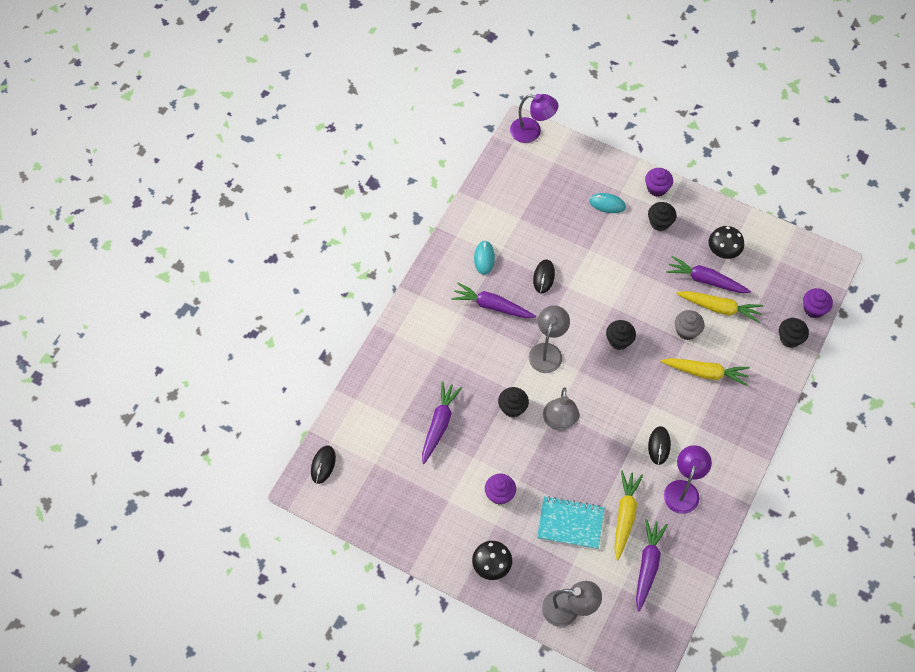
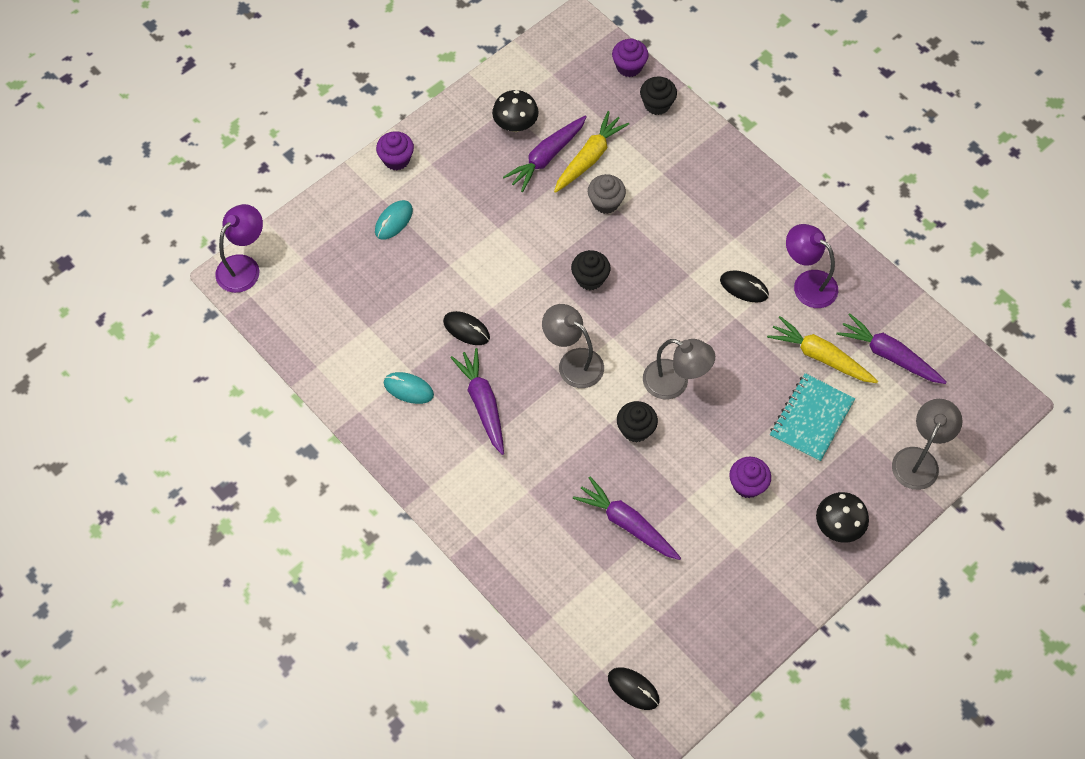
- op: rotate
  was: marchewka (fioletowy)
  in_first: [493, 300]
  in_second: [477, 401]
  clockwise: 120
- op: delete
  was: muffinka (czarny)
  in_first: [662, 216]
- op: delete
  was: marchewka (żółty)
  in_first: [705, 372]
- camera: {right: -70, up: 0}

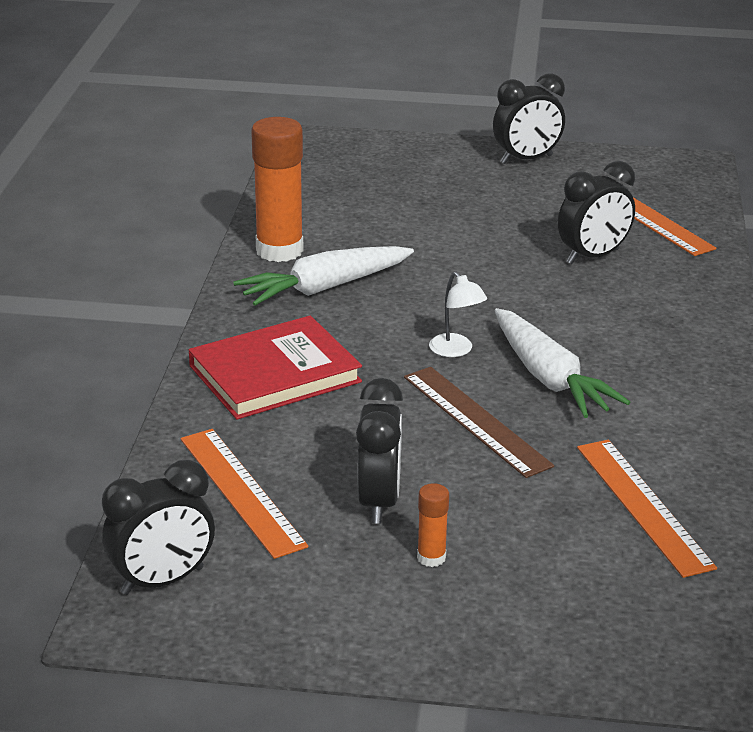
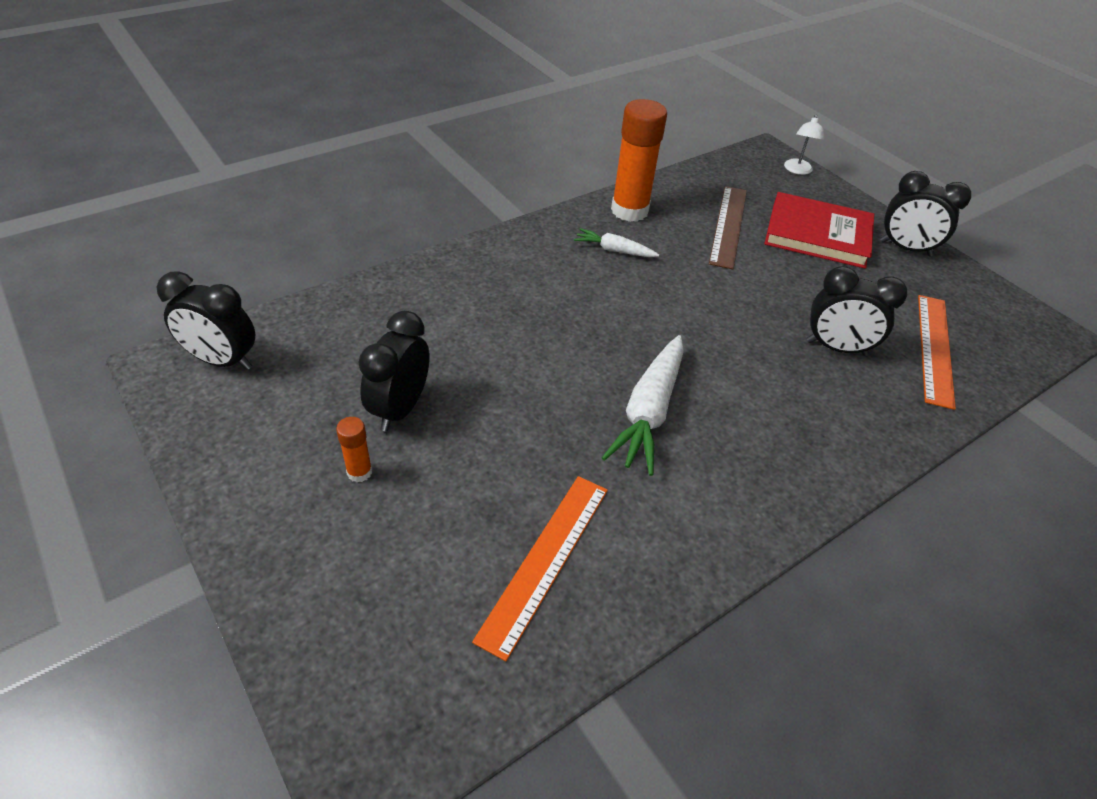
- op: delete
  was: linijka (pomarańczowy)
  in_first: [244, 494]
- op: move
  was: książka (czerwony)
  in_first: [275, 368]
  in_second: [819, 230]
- op: resize
  was: marchewka (biały)
  in_first: [323, 276]
  in_second: [616, 242]
  ratio: 0.55
- op: rotate
  was: budzik (czarny)
  in_first: [379, 451]
  in_second: [394, 371]
  clockwise: 150
- op: move
  was: linijka (brązowy)
  in_first: [479, 422]
  in_second: [728, 227]
- op: move
  was: lampka (biały)
  in_first: [458, 314]
  in_second: [804, 144]
- camera: {right: 45, up: 15}

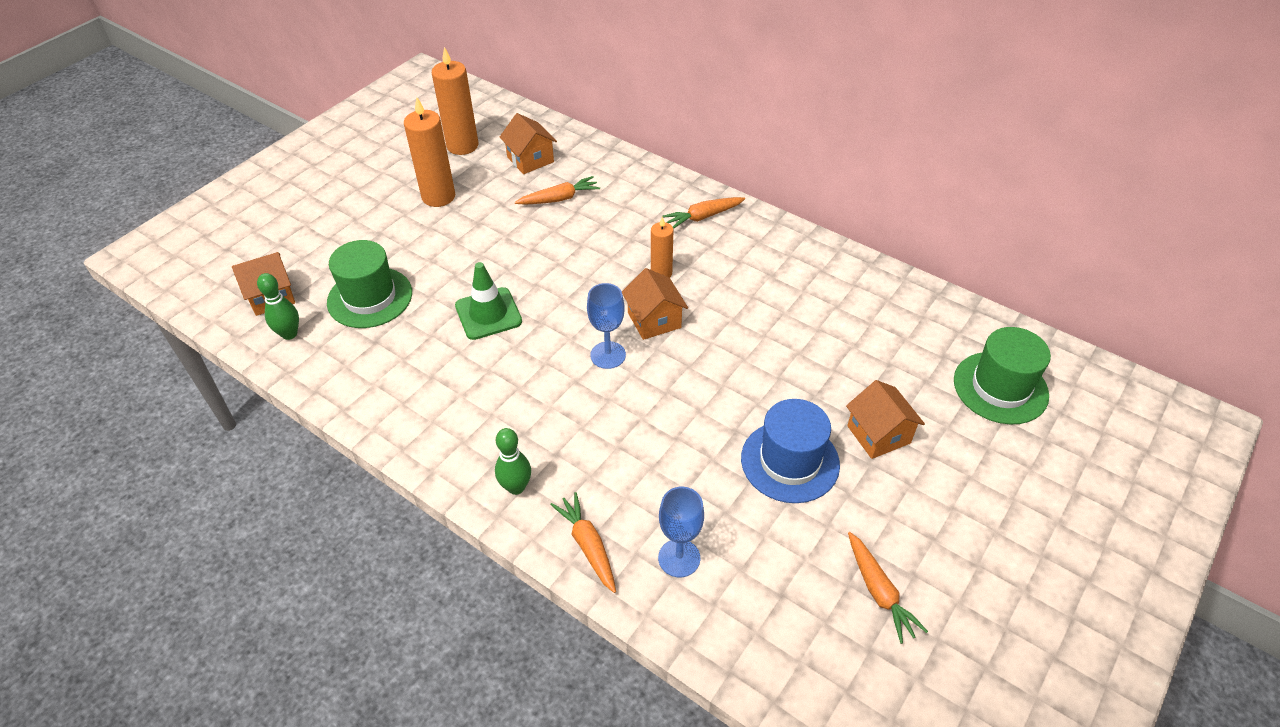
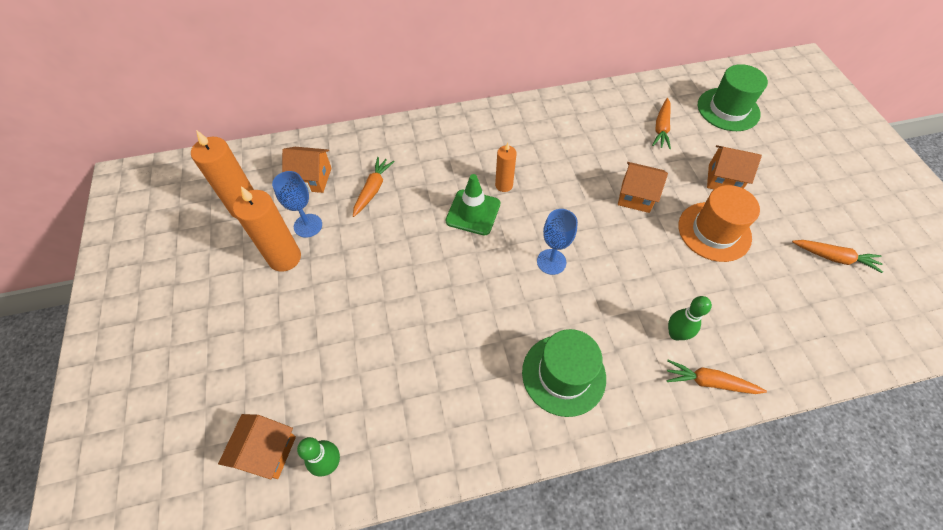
- op: move
  was: kapelusz (zielony)
  in_first: [369, 284]
  in_second: [564, 373]
- op: move
  was: pachołek (zielony)
  in_first: [488, 301]
  in_second: [473, 204]
- op: move
  was: kręgiel (zielony)
  in_first: [513, 461]
  in_second: [690, 318]
- op: move
  was: domek (pomarańczowy)
  in_first: [655, 304]
  in_second: [643, 187]
- op: move
  was: kielich (niebieski)
  in_first: [681, 532]
  in_second: [297, 204]
- op: move
  was: marchewka (pomarańczowy)
  in_first: [703, 213]
  in_second: [661, 123]
- op: recolor
  was: kapelusz (niebieski)
  now: kapelusz (pomarańczowy)
  in_first: [790, 451]
  in_second: [719, 223]
- camera: {right: -50, up: 10}

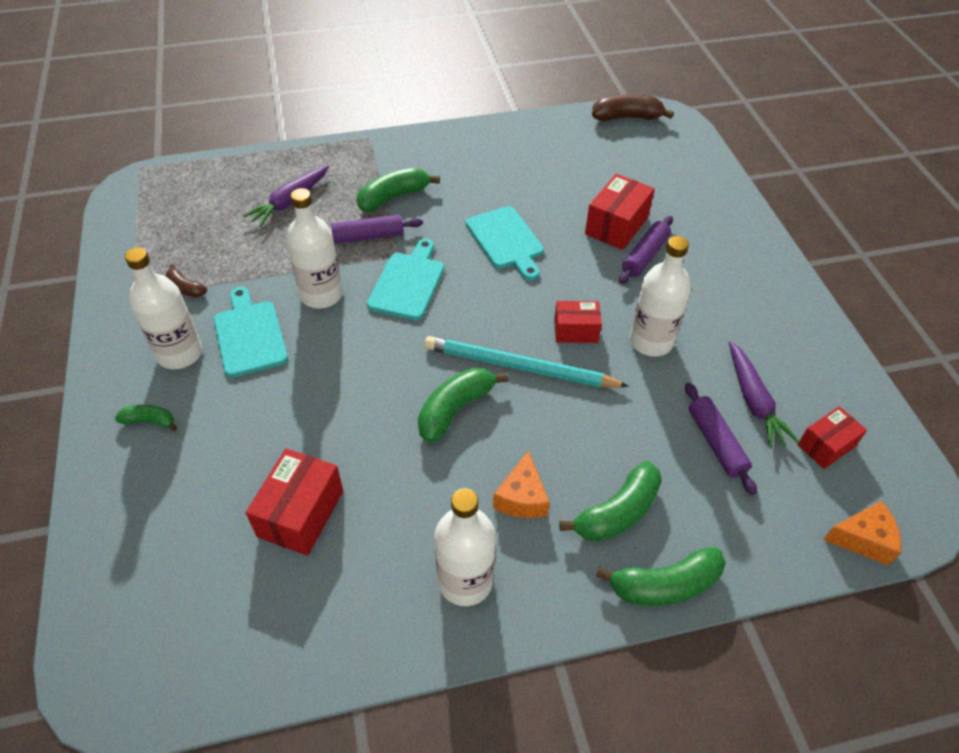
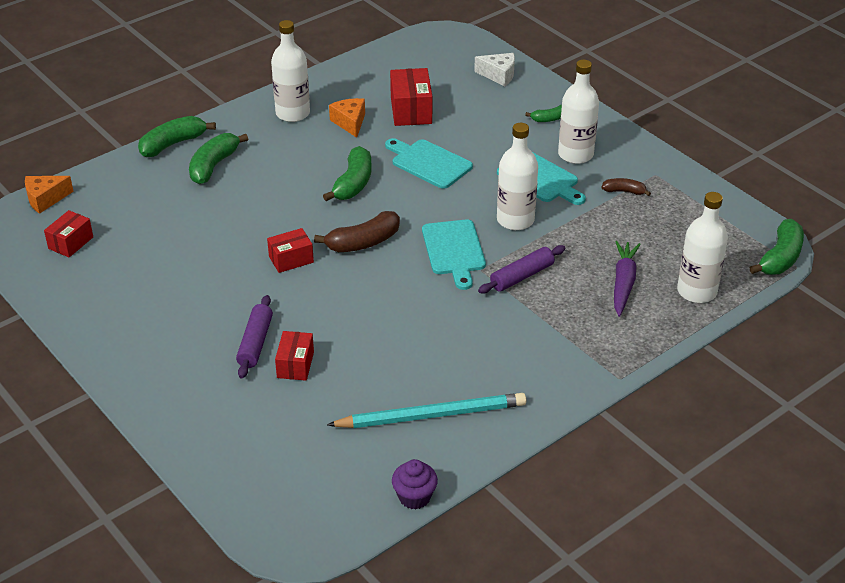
- op: move
  was: banan (zielony)
  in_first: [398, 189]
  in_second: [776, 247]
- op: move
  was: ołówek (turkusowy)
  in_first: [526, 361]
  in_second: [426, 410]
- op: move
  was: deska do krojenia (turkusowy)
  in_first: [505, 243]
  in_second: [429, 163]
- op: move
  was: ser (pomarańczowy)
  in_first: [521, 484]
  in_second: [347, 118]
- op: resize
  was: pudełko (czerwony)
  in_first: [620, 212]
  in_second: [294, 356]
  ratio: 0.65
- op: move
  was: banan (brązowy)
  in_first: [633, 108]
  in_second: [357, 231]
- op: move
  was: butelka (biały)
  in_first: [660, 296]
  in_second: [702, 247]
- op: delete
  was: wałek do ciasta (fioletowy)
  in_first: [721, 439]
- op: delete
  was: marchewka (fioletowy)
  in_first: [764, 394]
- op: insert
  now: muffinka (fioletowy)
  in_second: [415, 484]
- op: insert
  now: ser (biały)
  in_second: [494, 69]
- camera: {right: 155, up: -10}

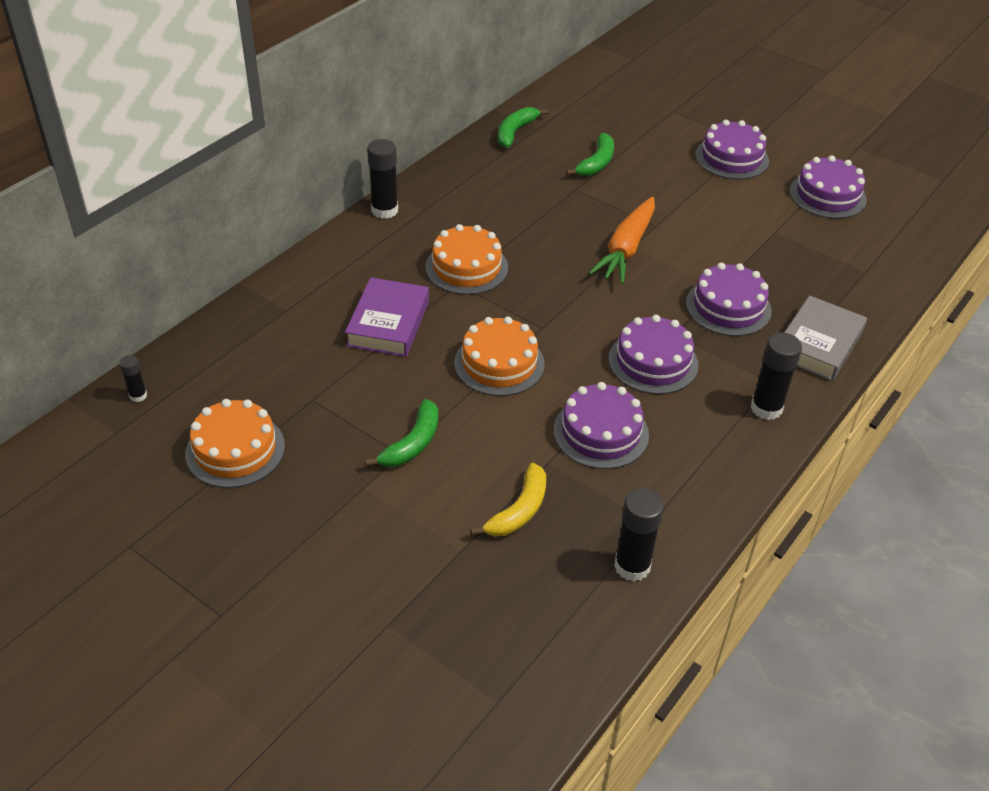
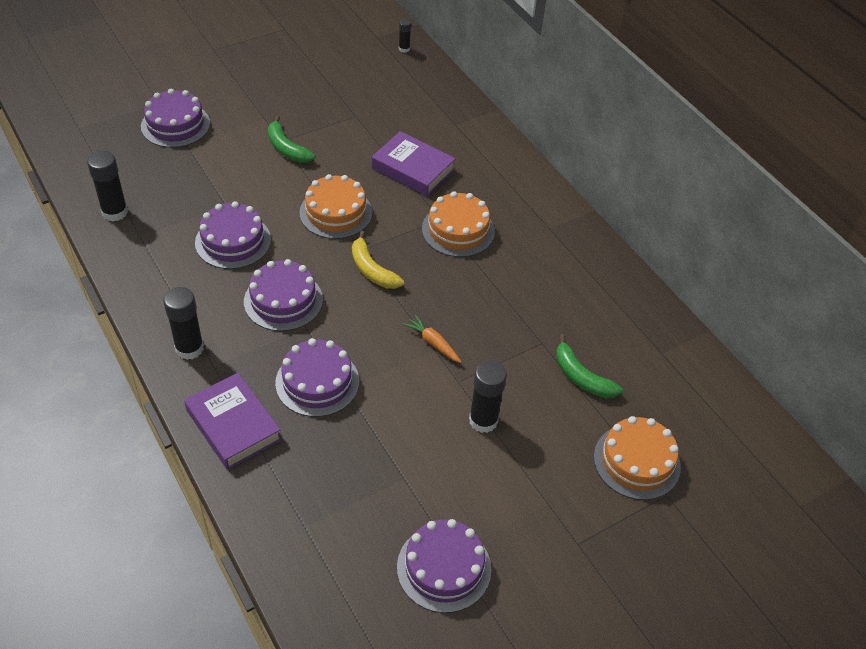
- op: move
  was: tort (pomarańczowy)
  in_first: [235, 443]
  in_second: [637, 458]
- op: move
  was: klej w sztyfcie (czarny)
  in_first: [382, 179]
  in_second: [488, 397]
- op: move
  was: banan (żółty)
  in_first: [508, 500]
  in_second: [378, 260]
- op: delete
  was: banan (zielony)
  in_first: [523, 127]
- op: resize
  was: marchewka (pomarańczowy)
  in_first: [622, 240]
  in_second: [432, 339]
  ratio: 0.51
- op: move
  was: tort (fioletowy)
  in_first: [732, 150]
  in_second: [175, 118]
- op: recolor
  was: książka (szary)
  now: książka (fioletowy)
  in_first: [825, 338]
  in_second: [233, 421]
- camera: {right: 110, up: 5}

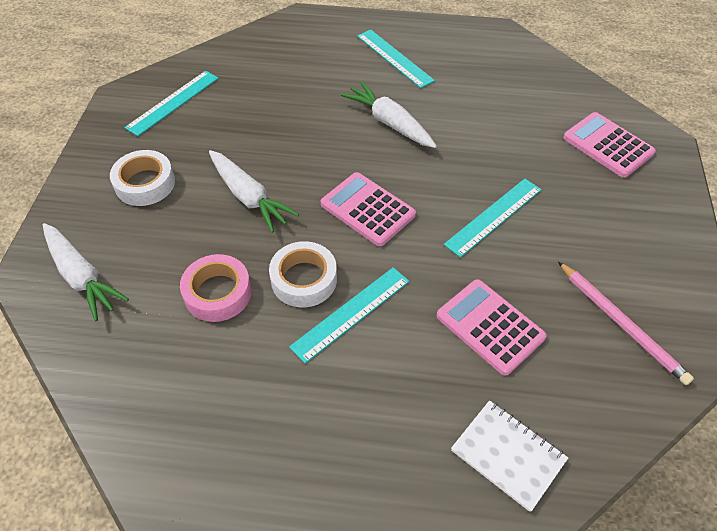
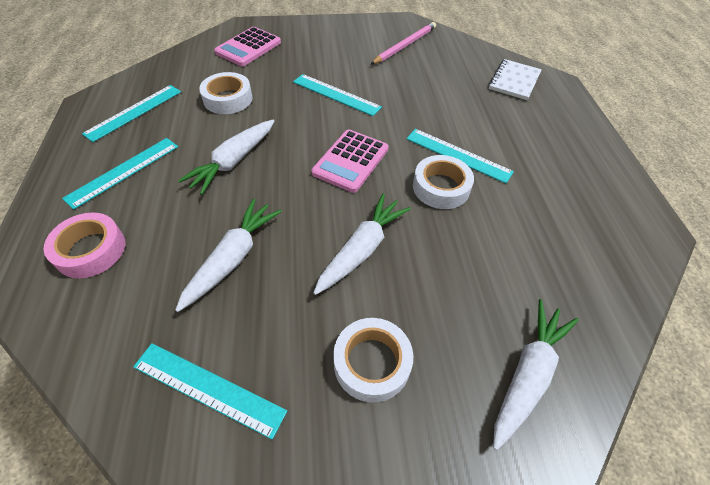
- op: move
  was: taśma klejąca (różowy)
  in_first: [215, 288]
  in_second: [85, 245]
- op: delete
  was: kalkulator (różowy)
  in_first: [492, 327]
- op: insert
  now: linijka (turkusowy)
  in_second: [131, 113]
- op: insert
  now: marchewka (biały)
  in_second: [228, 255]
- op: insert
  now: taśma klejąca (biały)
  in_second: [225, 93]
- camera: {right: -105, up: 0}

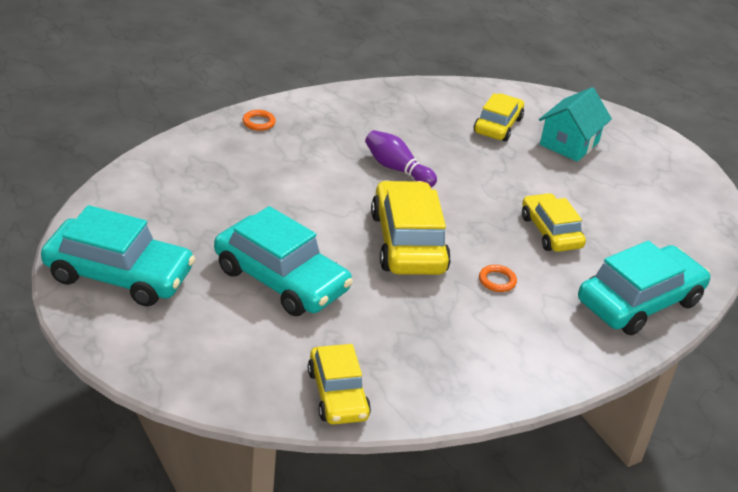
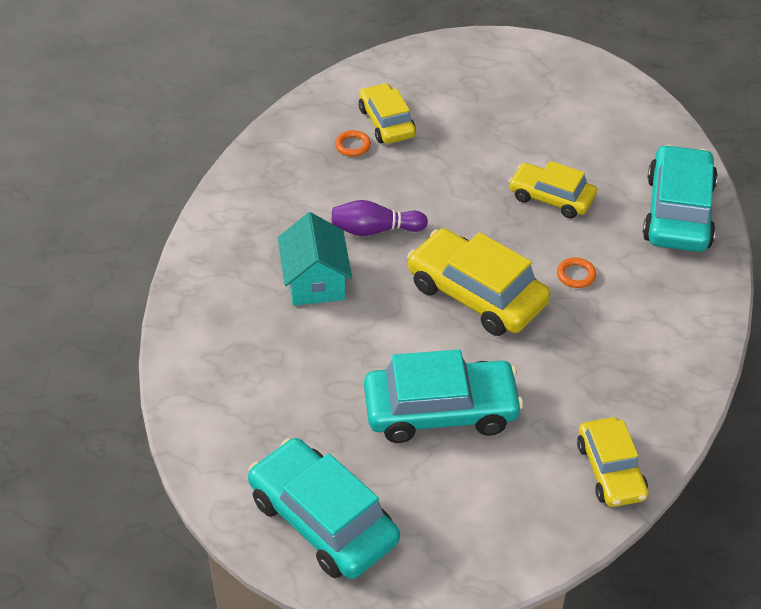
- op: rotate
  was: samochód (turkusowy)
  in_first: [118, 256]
  in_second: [324, 508]
  clockwise: -105
- op: move
  was: pierścień (pomarańczowy)
  in_first: [259, 120]
  in_second: [353, 143]
- op: rotate
  was: samochód (żółty)
  in_first: [339, 384]
  in_second: [613, 462]
  clockwise: 45
- op: move
  was: domek (turkusowy)
  in_first: [575, 124]
  in_second: [315, 259]
- camera: {right: -40, up: 10}

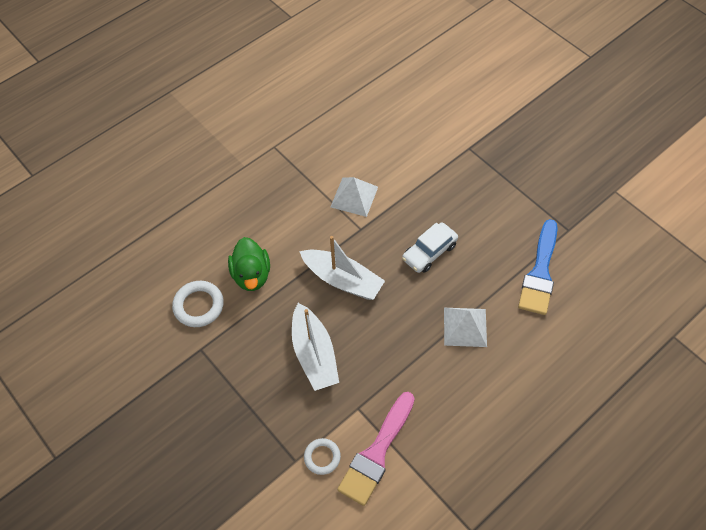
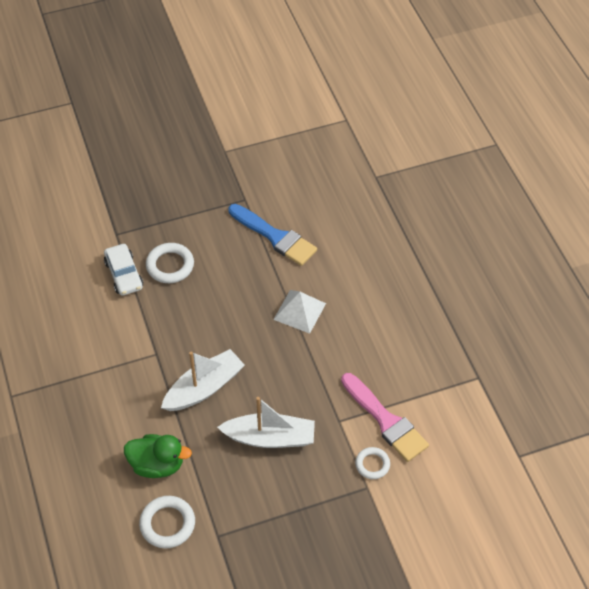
- op: delete
  was: piramida (biały)
  in_first: [354, 197]
- op: move
  was: samochód (biały)
  in_first: [430, 247]
  in_second: [123, 269]
- op: insert
  now: pierścień (biały)
  in_second: [170, 263]
- camera: {right: -70, up: -5}

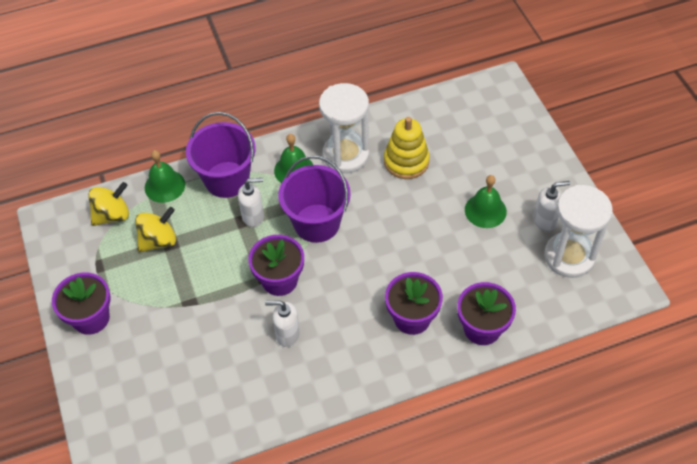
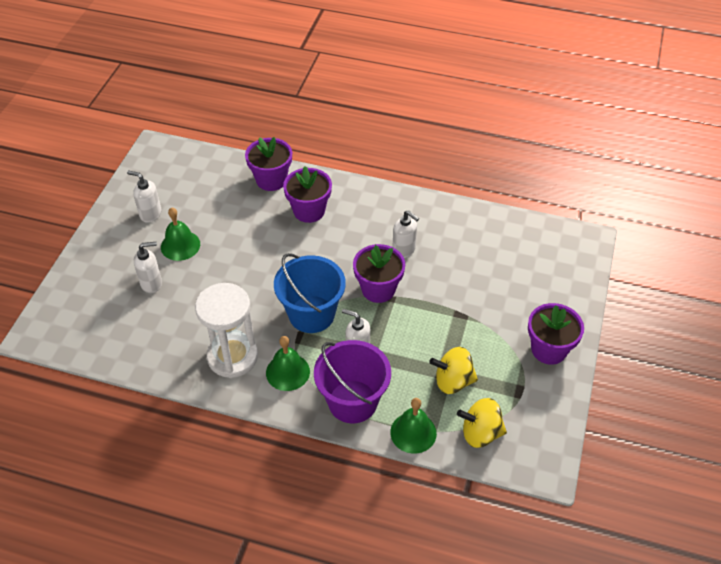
- op: recolor
  was: wiadro (fioletowy)
  now: wiadro (niebieski)
  in_first: [314, 199]
  in_second: [310, 293]
- op: delete
  was: zabawka nakładanka (żółty)
  in_first: [407, 148]
- op: delete
  was: klepsydra (biały)
  in_first: [578, 231]
- op: insert
  now: dozownik mydła (biały)
  in_second: [148, 267]
- camera: {right: -145, up: -5}

